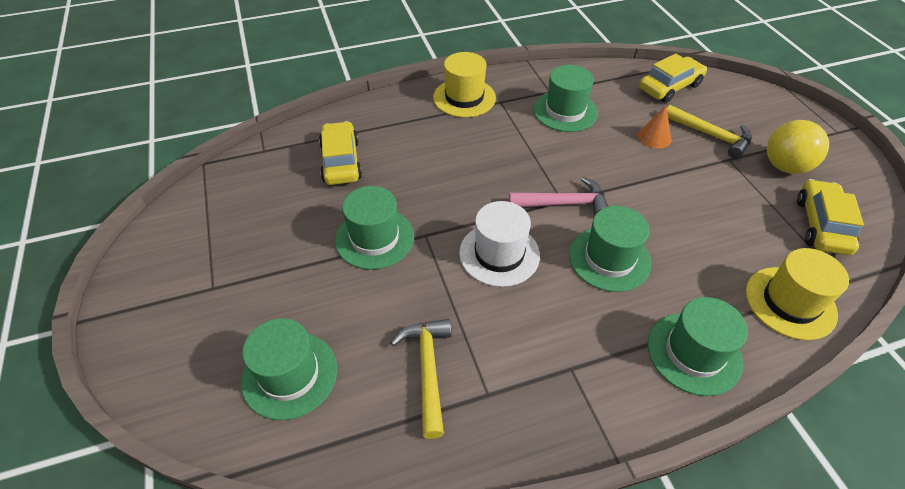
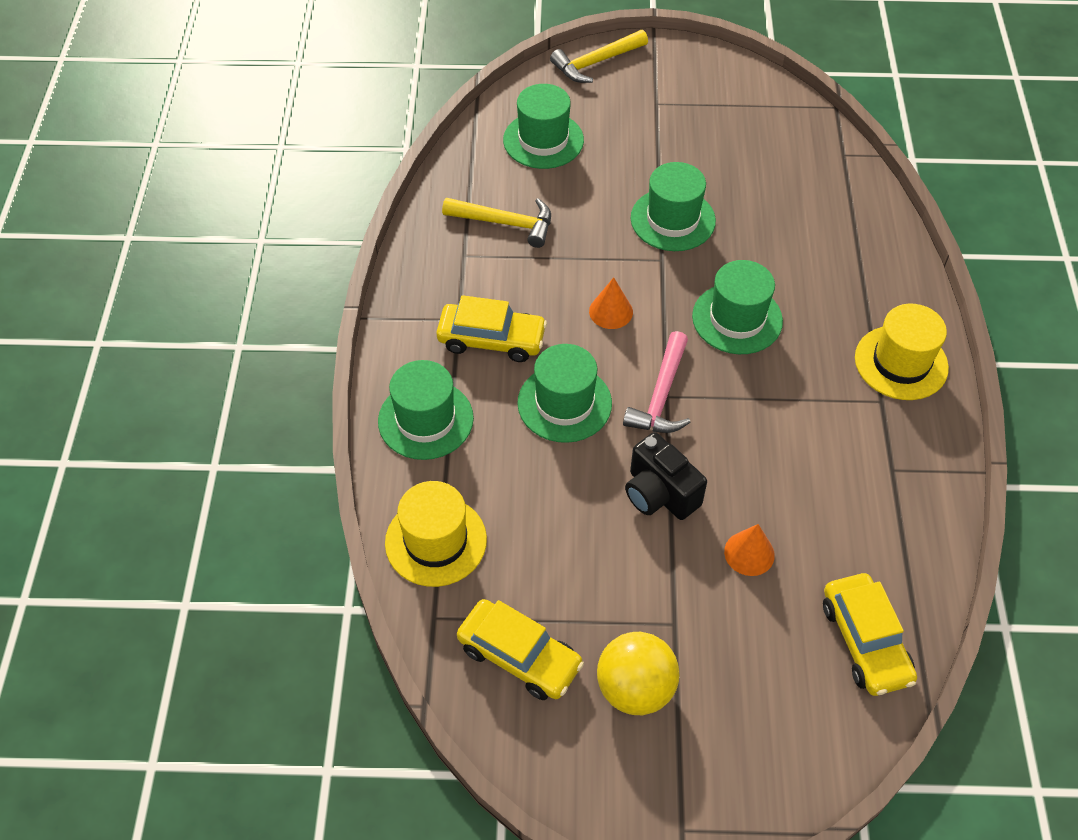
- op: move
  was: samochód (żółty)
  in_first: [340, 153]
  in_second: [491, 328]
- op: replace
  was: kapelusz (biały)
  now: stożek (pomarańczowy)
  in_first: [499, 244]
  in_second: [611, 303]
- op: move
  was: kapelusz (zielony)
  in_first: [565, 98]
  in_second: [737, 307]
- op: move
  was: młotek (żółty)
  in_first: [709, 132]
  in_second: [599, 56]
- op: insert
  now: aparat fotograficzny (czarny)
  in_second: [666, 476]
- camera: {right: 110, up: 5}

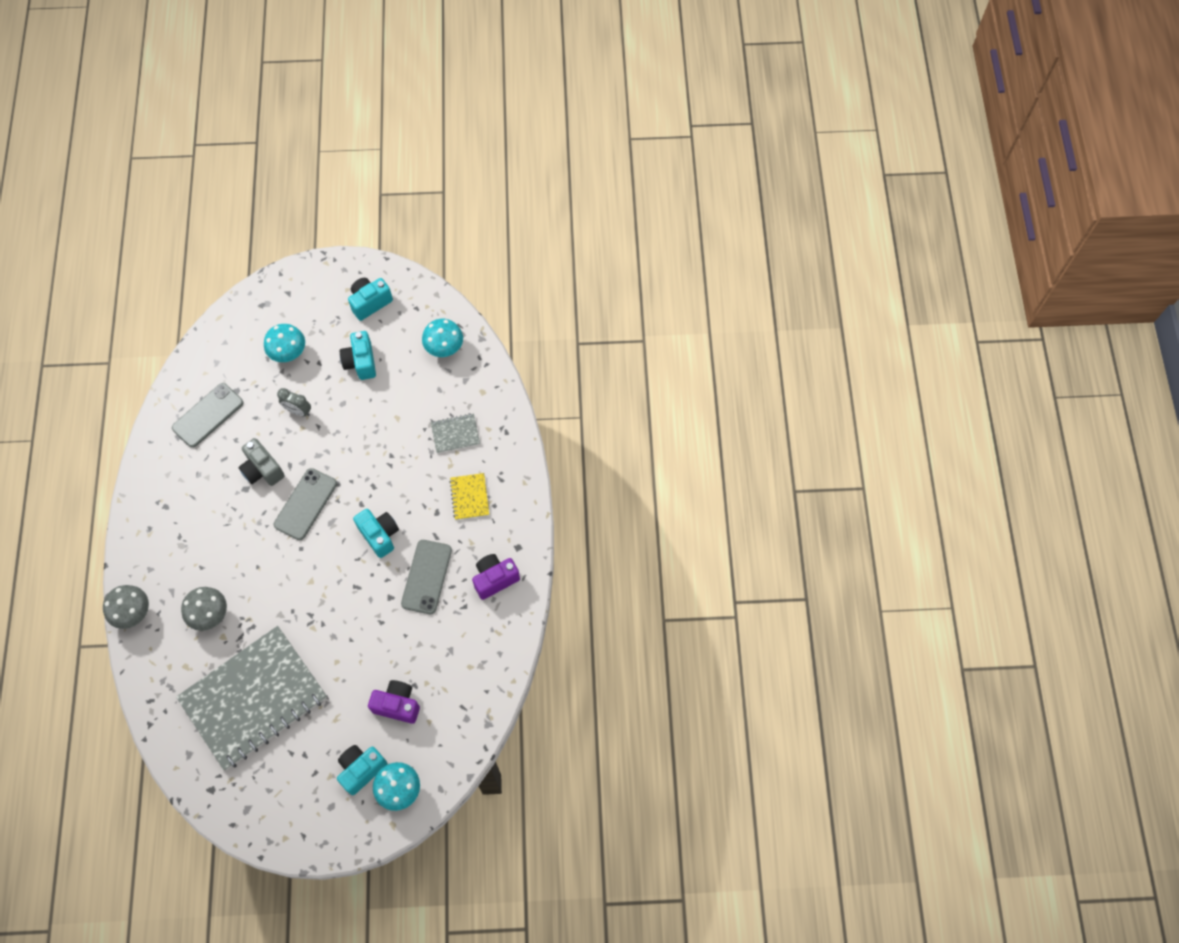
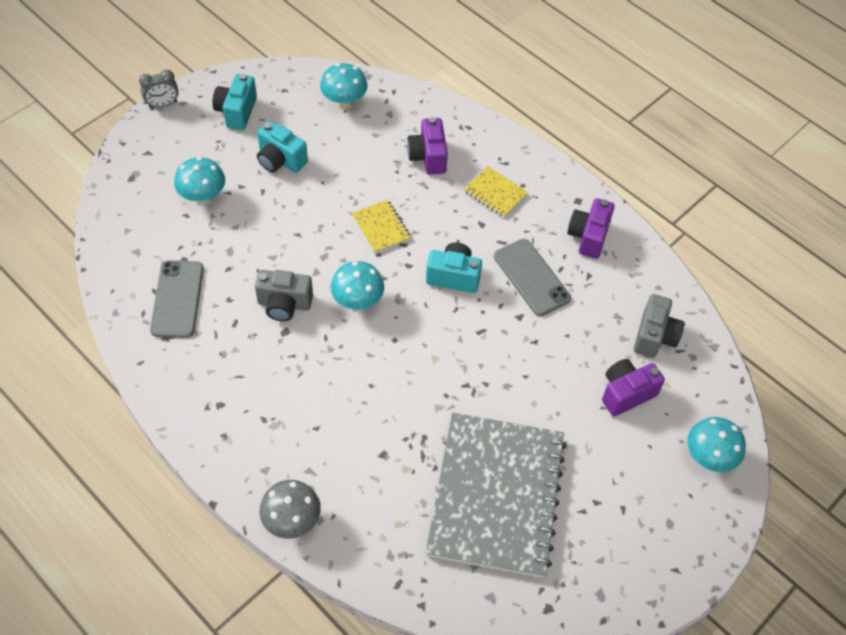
- op: delete
  was: grzyb (szary)
  in_first: [204, 609]
- op: replace
  was: telefon (szary)
  now: grzyb (turkusowy)
  in_first: [305, 504]
  in_second: [357, 286]
- op: move
  was: budzik (szary)
  in_first: [294, 402]
  in_second: [159, 88]
- op: delete
  was: aparat fotograficzny (turkusowy)
  in_first: [362, 770]
- op: replace
  was: zeszyt (szary)
  now: aparat fotograficzny (fioletowy)
  in_first: [455, 433]
  in_second: [427, 146]
- op: insert
  now: zeszyt (żółty)
  in_second: [381, 226]
- op: insert
  now: aparat fotograficzny (szary)
  in_second: [659, 326]
- camera: {right: -45, up: -10}

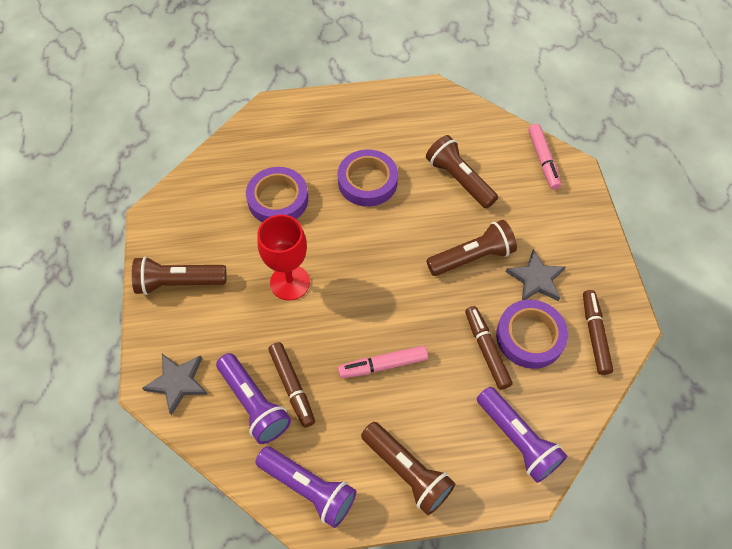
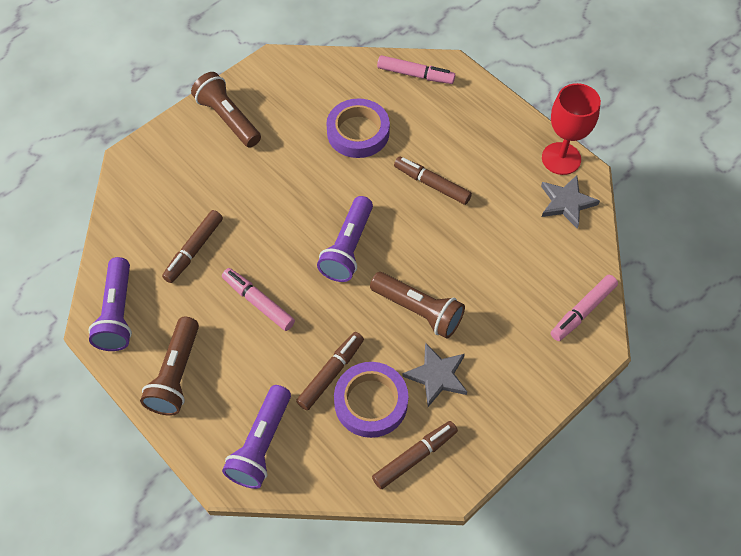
- op: move
  was: gwiazda (szary)
  in_first: [175, 384]
  in_second: [570, 202]
- op: move
  was: latarka (fioletowy)
  in_first: [253, 398]
  in_second: [345, 239]
- op: move
  was: kielich (czerwony)
  in_first: [283, 257]
  in_second: [571, 129]
- op: replace
  was: taśma klejąca (fioletowy)
  now: flamaster (brązowy)
  in_first: [368, 178]
  in_second: [433, 180]
- op: delete
  was: latarka (brązowy)
  in_first: [462, 172]
- op: insert
  now: flamaster (różowy)
  in_second: [416, 69]
- camera: {right: 55, up: 0}

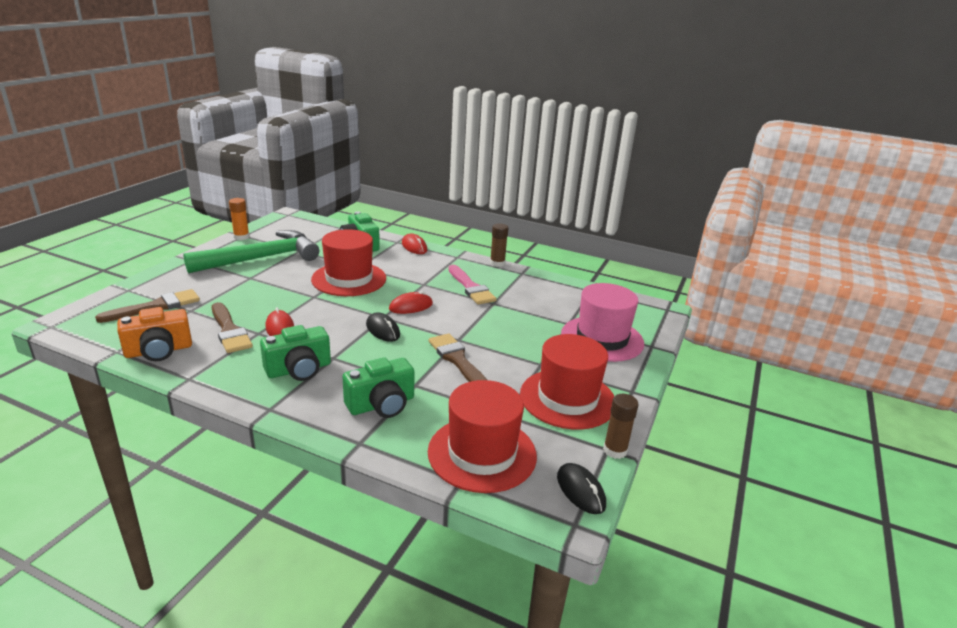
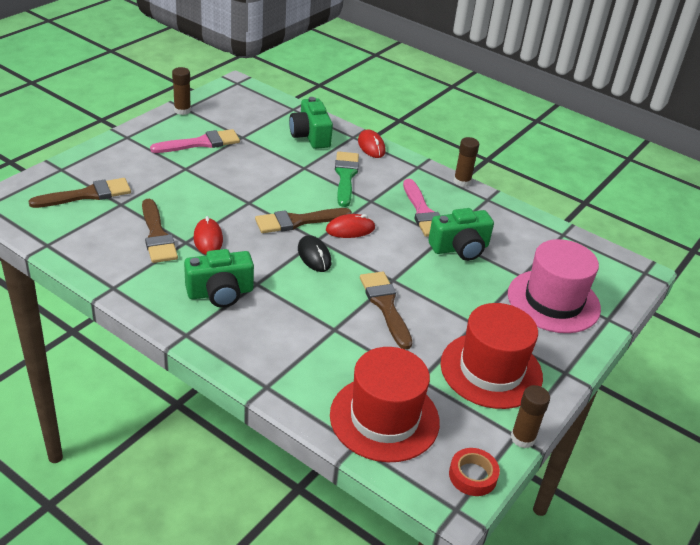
- op: delete
  was: aparat fotograficzny (pomarańczowy)
  in_first: [154, 334]
- op: replace
  was: młotek (zielony)
  now: pędzel (różowy)
  in_first: [251, 251]
  in_second: [195, 141]
- op: recolor
  was: klej w sztyfcie (pomarańczowy)
  now: klej w sztyfcie (brązowy)
  in_first: [239, 219]
  in_second: [181, 91]
- op: delete
  was: kapelusz (czerwony)
  in_first: [348, 262]
- op: move
  was: aparat fotograficzny (zielony)
  in_first: [378, 387]
  in_second: [461, 234]
- op: replace
  was: myszka (czarny)
  now: taśma klejąca (czerwony)
  in_first: [581, 488]
  in_second: [474, 472]
- op: insert
  now: pędzel (brązowy)
  in_second: [303, 220]
- op: insert
  now: pędzel (zielony)
  in_second: [347, 179]
- camera: {right: 10, up: 10}

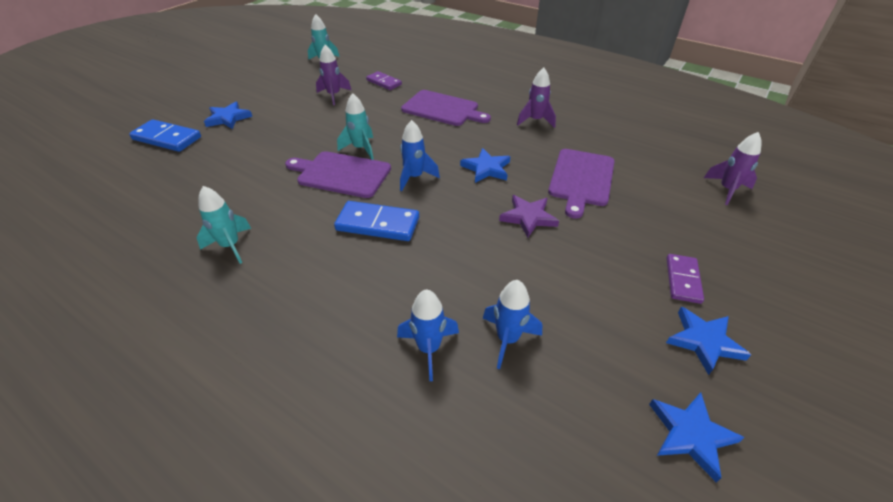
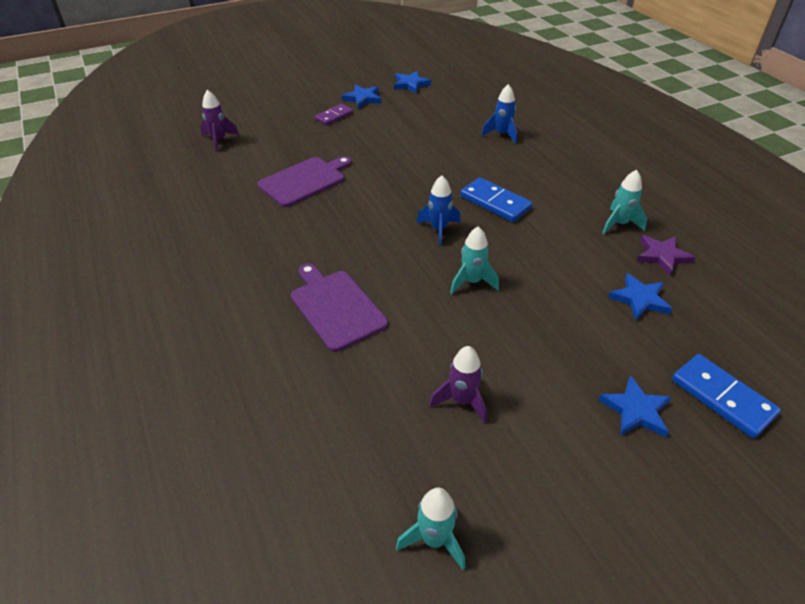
- op: delete
  was: deska do krojenia (fioletowy)
  in_first: [338, 174]
- op: delete
  was: kostka domina (fioletowy)
  in_first: [384, 80]
- op: move
  was: gwiazda (niebieski)
  in_first: [485, 165]
  in_second: [640, 296]
- op: delete
  was: rakieta (niebieski)
  in_first: [512, 324]
- op: move
  was: gwiazda (fioletowy)
  in_first: [529, 216]
  in_second: [666, 255]
- op: delete
  was: rakieta (fioletowy)
  in_first: [536, 97]
- camera: {right: -150, up: 0}

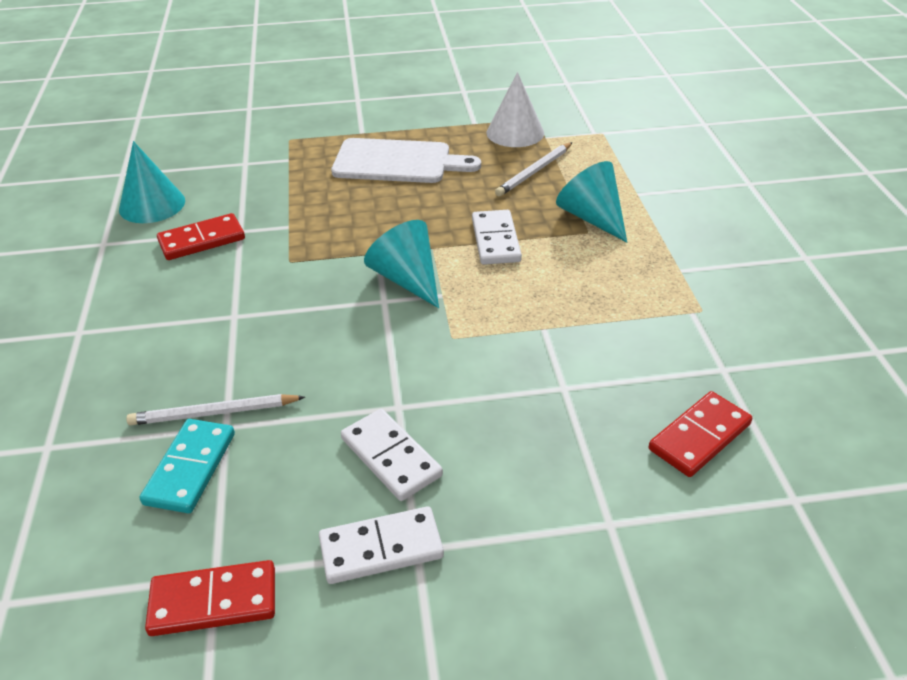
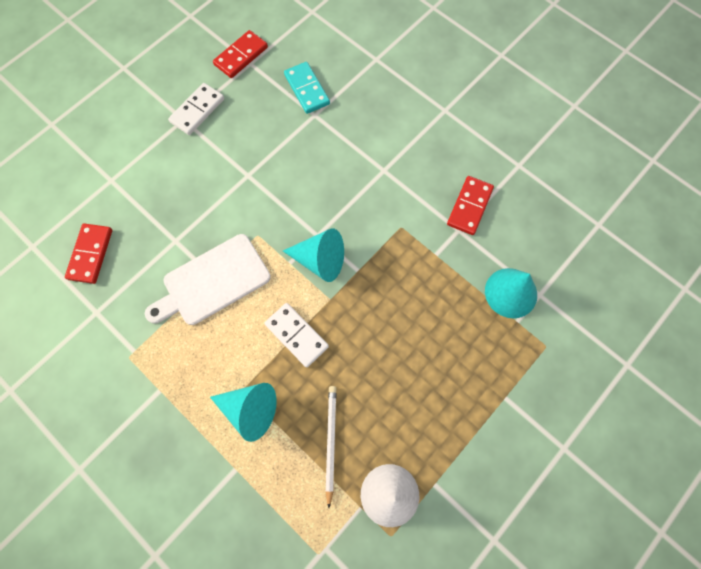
- op: move
  was: stożek (turkusowy)
  in_first: [152, 182]
  in_second: [511, 293]
- op: delete
  was: ołówek (biały)
  in_first: [215, 409]
- op: move
  was: deska do krojenia (biały)
  in_first: [406, 160]
  in_second: [208, 279]
- op: delete
  was: kostka domina (biały)
  in_first: [392, 455]
- camera: {right: 140, up: 30}

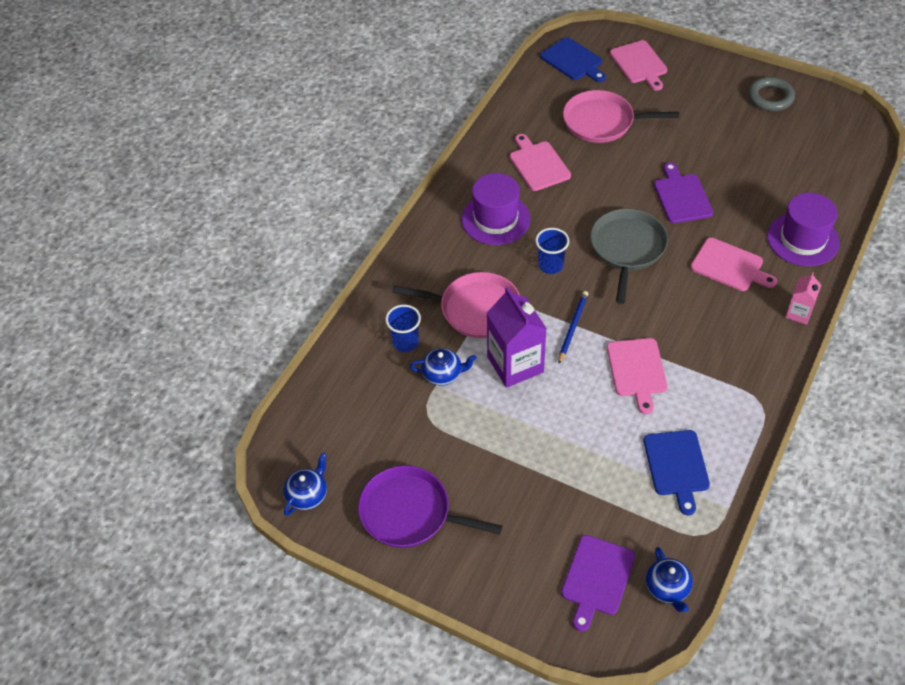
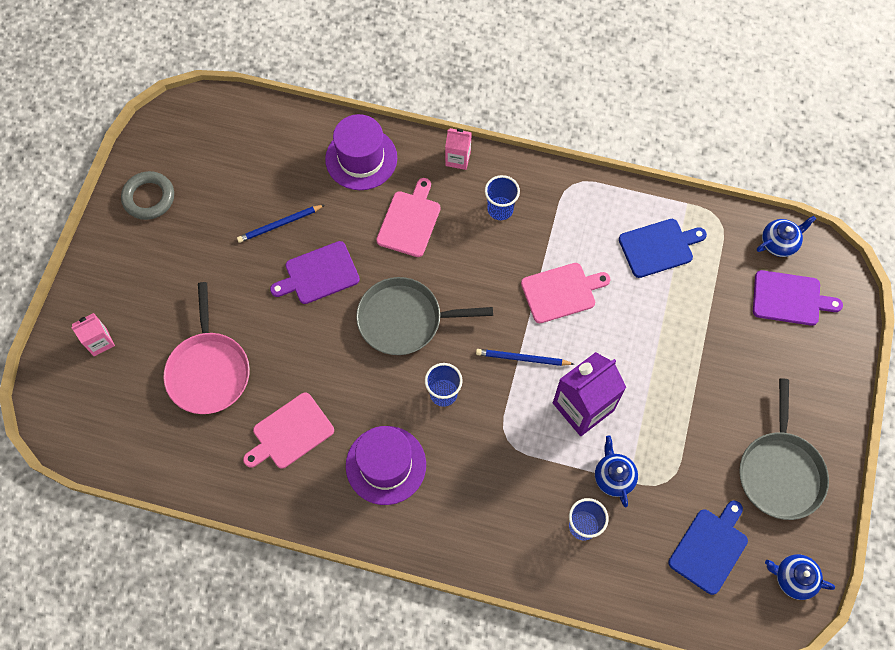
- op: recolor
  was: patelnia (fioletowy)
  now: patelnia (szary)
  in_first: [430, 507]
  in_second: [784, 449]
- op: delete
  was: patelnia (różowy)
  in_first: [456, 305]
- op: move
  was: deska do krojenia (niebieski)
  in_first: [573, 59]
  in_second: [708, 548]
- op: replace
  was: deska do krojenia (różowy)
  now: karton mleka (różowy)
  in_first: [638, 65]
  in_second: [93, 334]
- op: insert
  now: ołówek (niebieski)
  in_second: [281, 224]
- op: insert
  now: szklanka (niebieski)
  in_second: [502, 197]
- camera: {right: -105, up: 15}

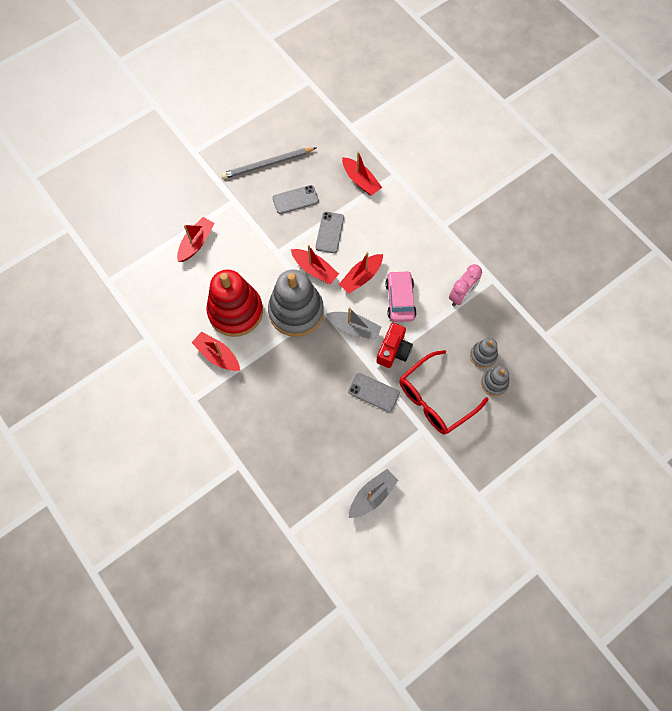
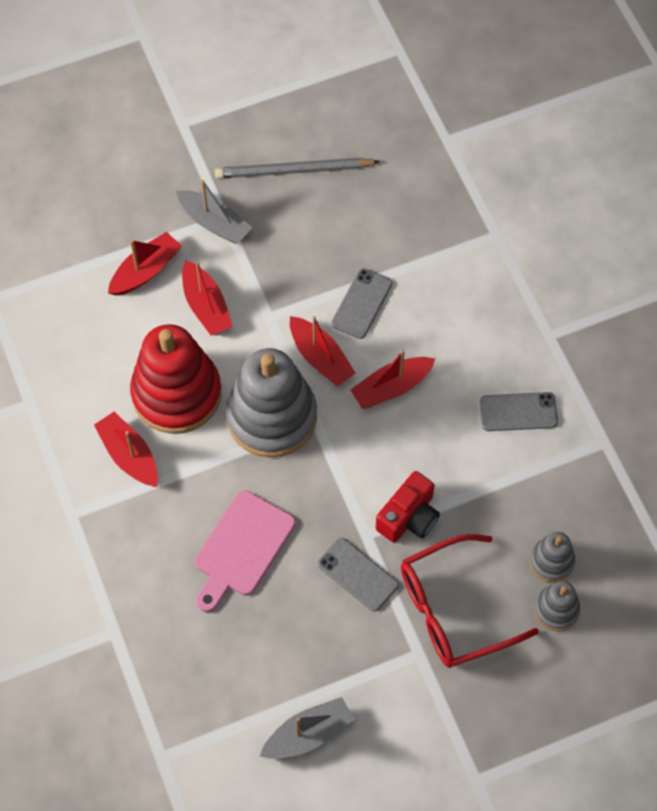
- op: move
  was: telefon (szary)
  in_first: [295, 199]
  in_second: [519, 411]
- op: move
  was: łódka (szary)
  in_first: [353, 323]
  in_second: [214, 212]
- op: move
  was: łódka (czerwony)
  in_first: [362, 173]
  in_second: [207, 298]
- op: delete
  was: samochód (różowy)
  in_first: [401, 296]
- op: delete
  was: budzik (różowy)
  in_first: [465, 285]
- op: insert
  now: deska do krojenia (różowy)
  in_second: [245, 551]
- camera: {right: 15, up: -5}

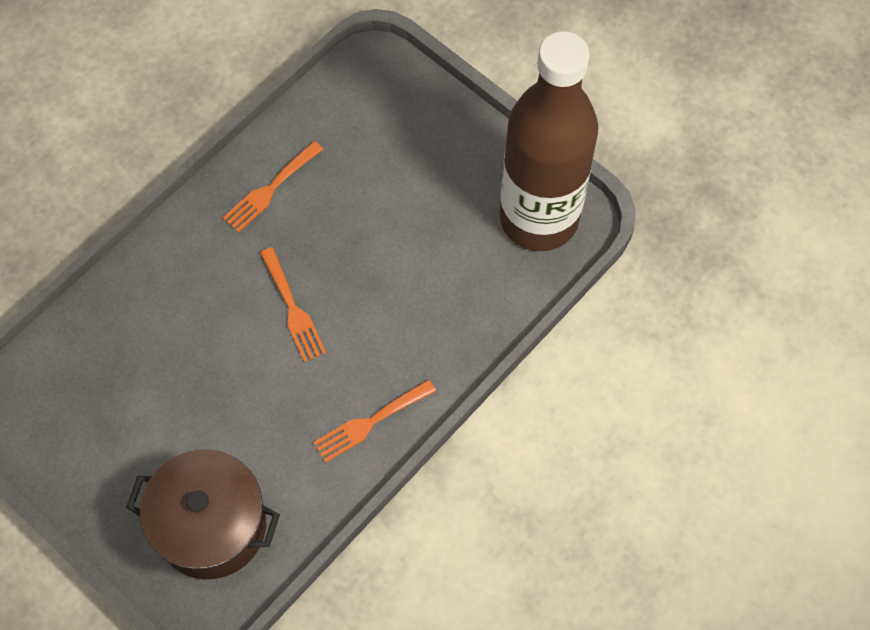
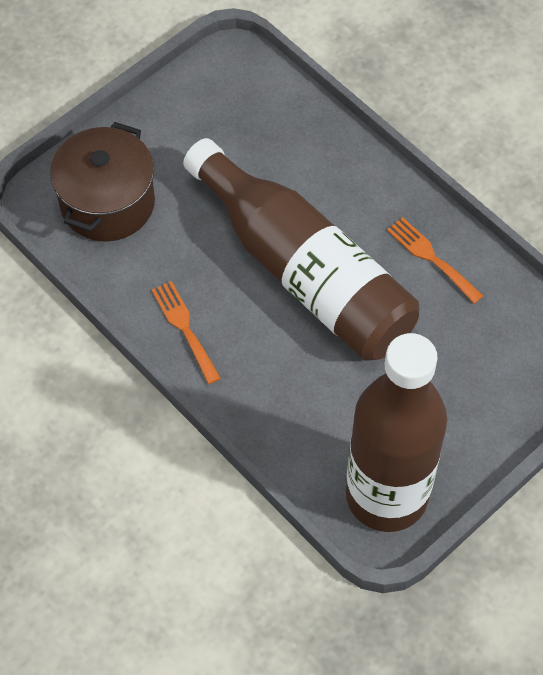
- op: replace
  was: widelec (pomarańczowy)
  now: butelka (brązowy)
  in_first: [293, 304]
  in_second: [301, 249]
- camera: {right: 95, up: -5}

